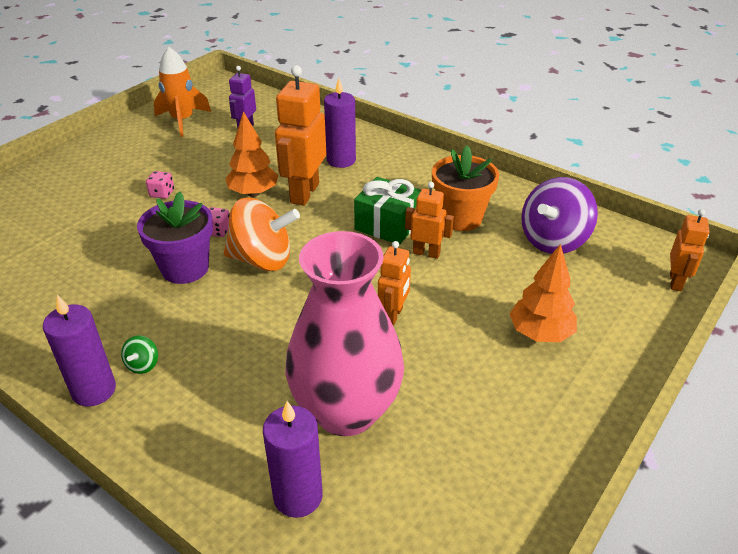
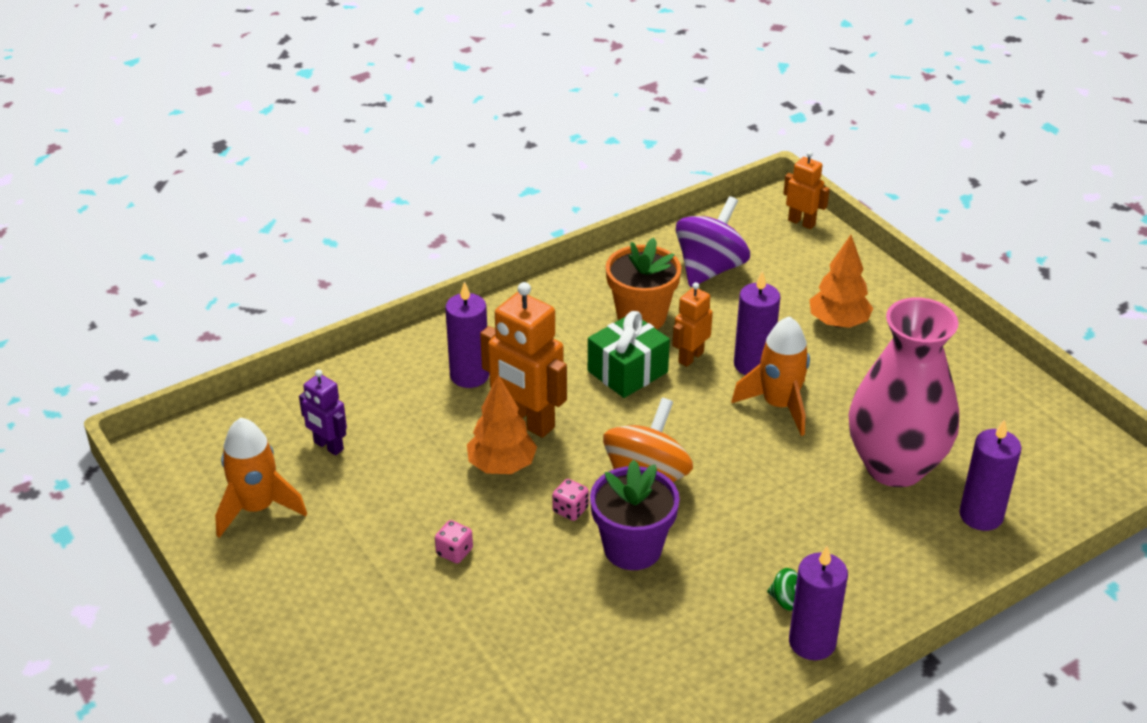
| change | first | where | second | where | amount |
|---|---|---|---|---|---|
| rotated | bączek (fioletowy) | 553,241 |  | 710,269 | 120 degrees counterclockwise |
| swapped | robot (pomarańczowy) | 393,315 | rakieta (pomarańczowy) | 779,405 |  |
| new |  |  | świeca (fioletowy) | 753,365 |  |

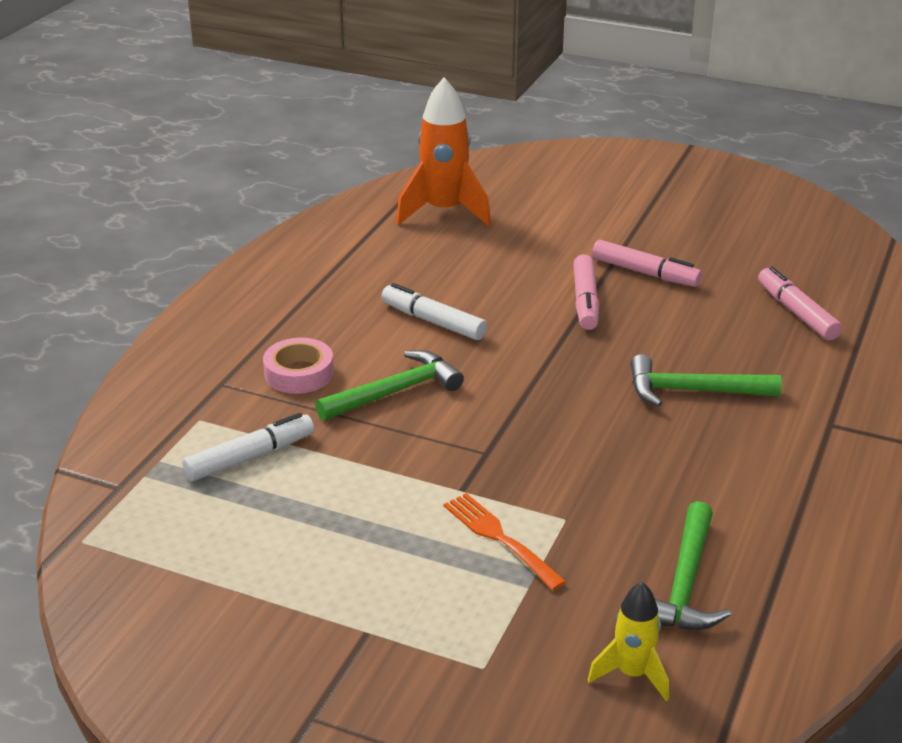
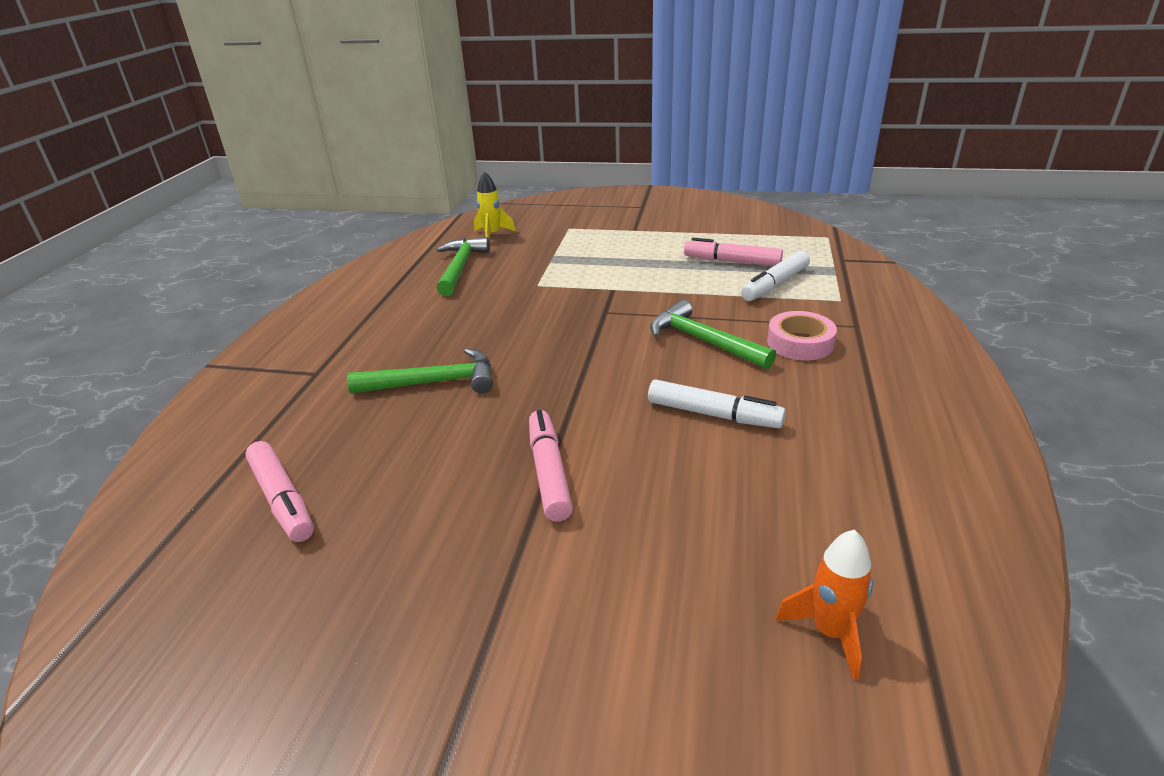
| change | first | where | second | where | amount |
|---|---|---|---|---|---|
| rotated | młotek (zielony) | 395,392 |  | 703,341 | 90 degrees clockwise |
| shifted | flamaster (różowy) | 645,273 |  | 732,261 |  |
| scaled | rakieta (pomarańczowy) | 444,212 |  | 830,632 | x0.55 |
| gone | widelec (pomarańczowy) | 501,539 |  |  |  |

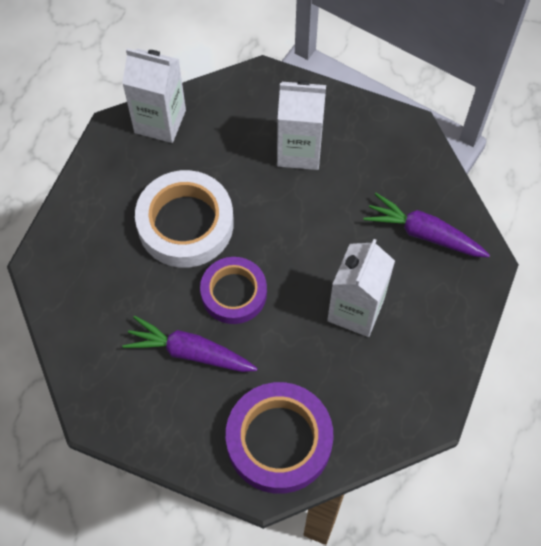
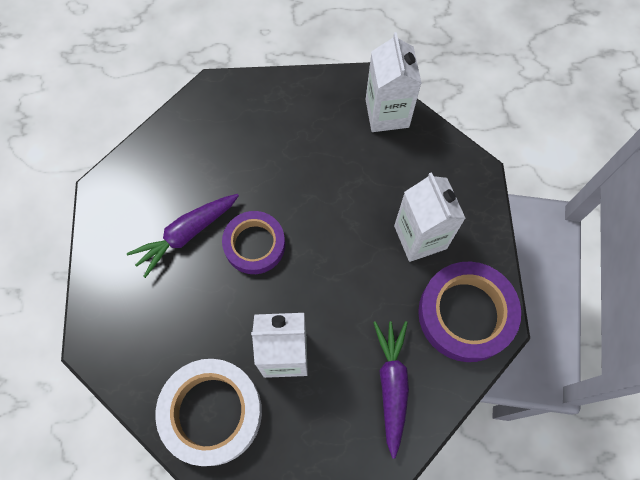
| change | first | where | second | where | amount |
|---|---|---|---|---|---|
| rotated | marchewka (fioletowy) | 190,352 |  | 186,234 | 120 degrees counterclockwise |
| shifted | taśma klejąca (biały) | 185,224 |  | 211,412 |  |
| shifted | taśma klejąca (fioletowy) | 279,440 |  | 466,314 |  |

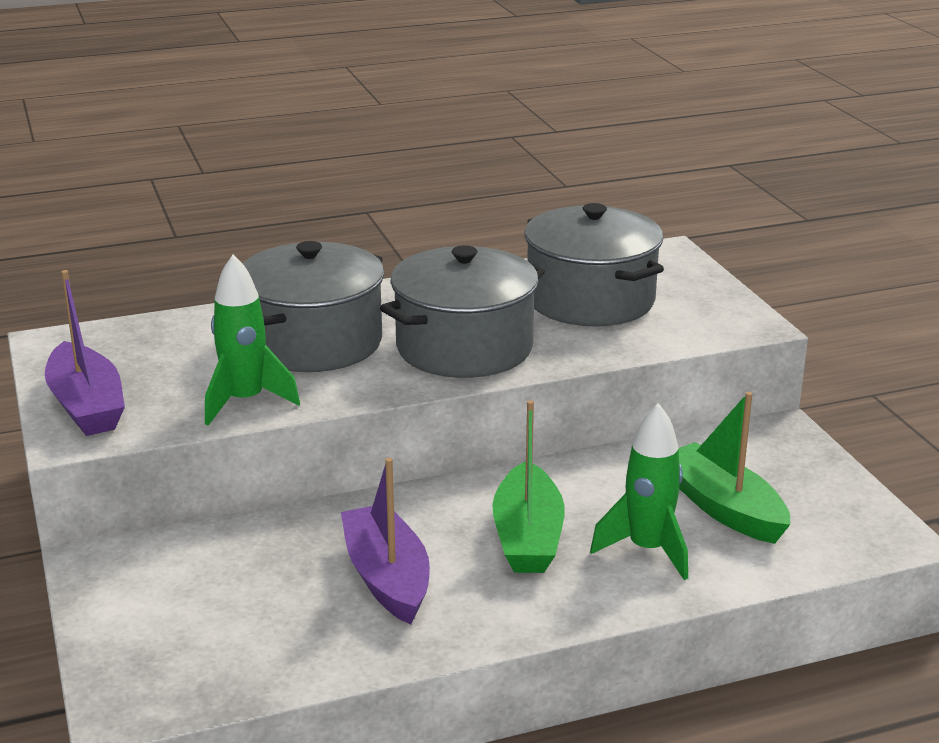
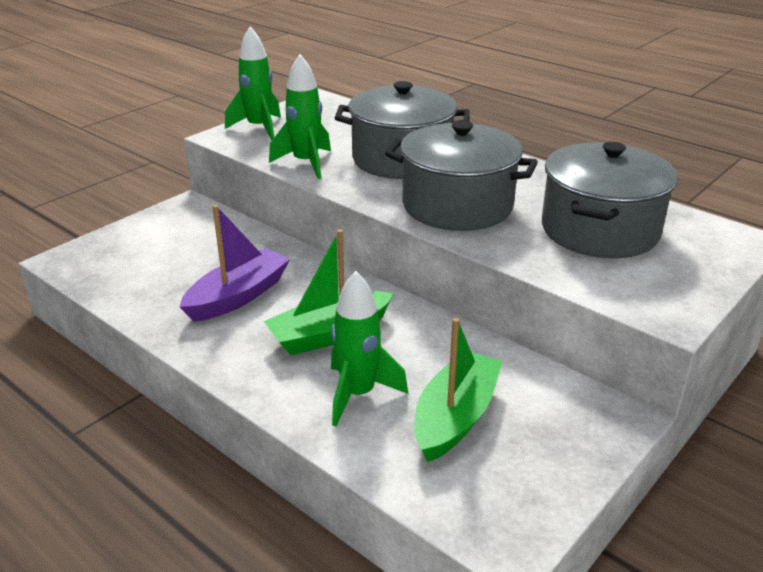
| change | first | where | second | where | amount |
|---|---|---|---|---|---|
| swapped | łódka (fioletowy) | 87,406 | rakieta (zielony) | 259,128 |  |

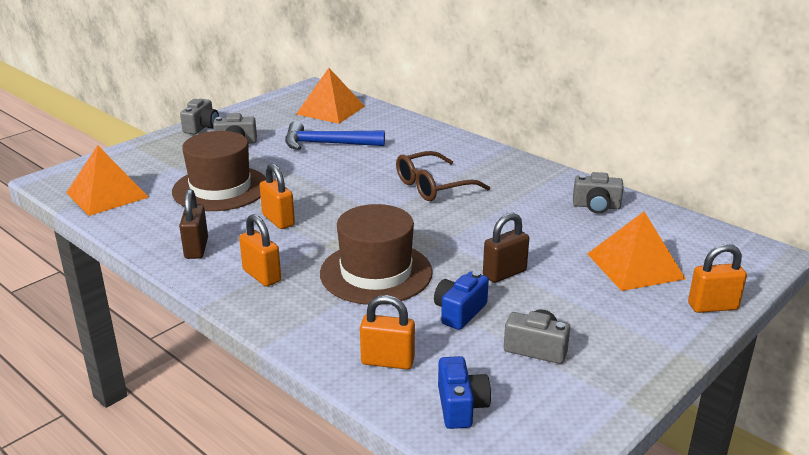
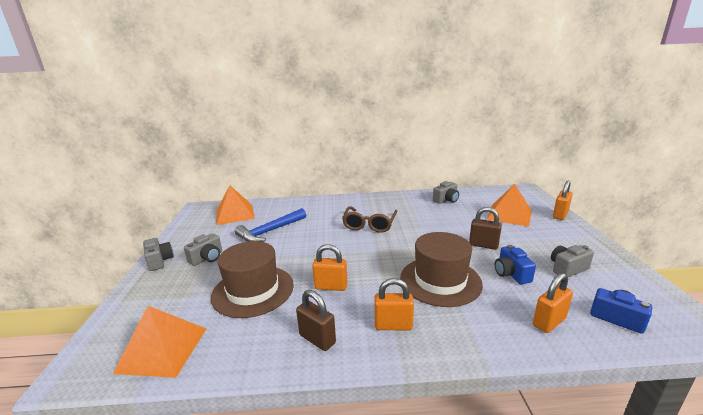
| change | first | where | second | where | amount |
|---|---|---|---|---|---|
| rotated | kłódka (brązowy) | 504,273 |  | 483,245 | 75 degrees counterclockwise |

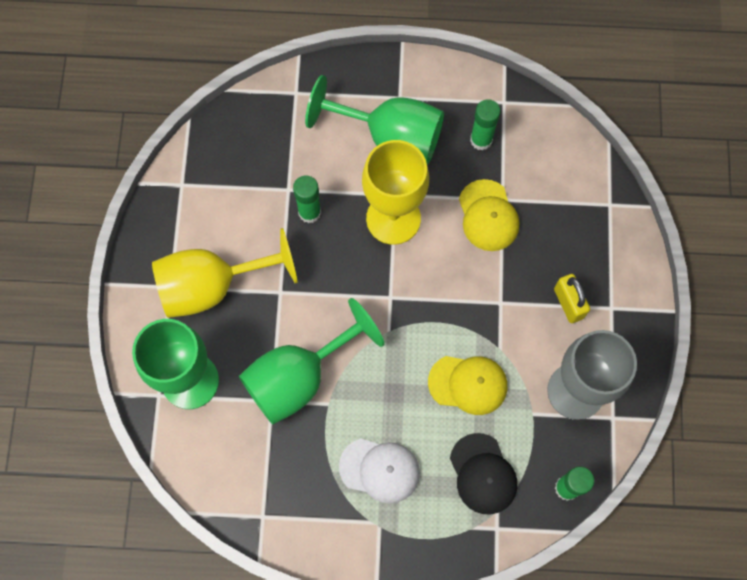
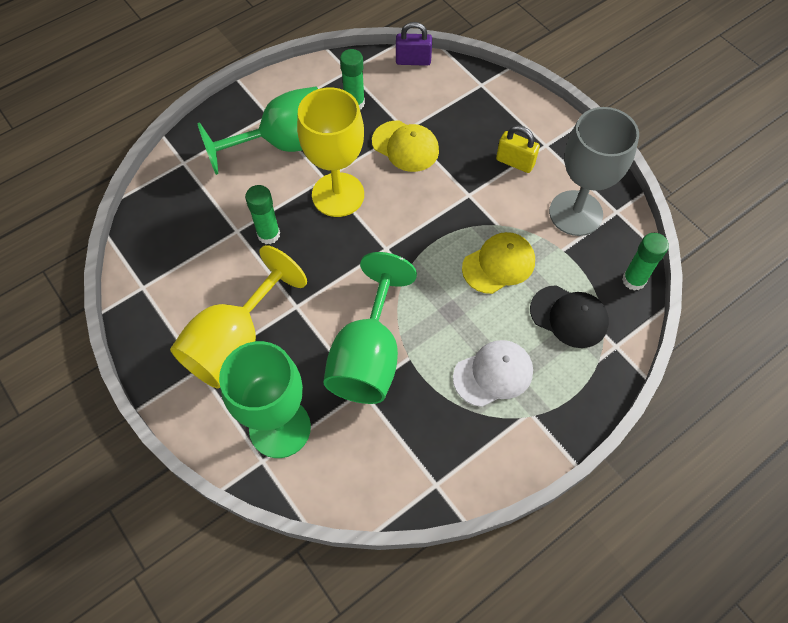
| change | first | where | second | where | amount |
|---|---|---|---|---|---|
| new |  |  | kłódka (fioletowy) | 413,61 |  |

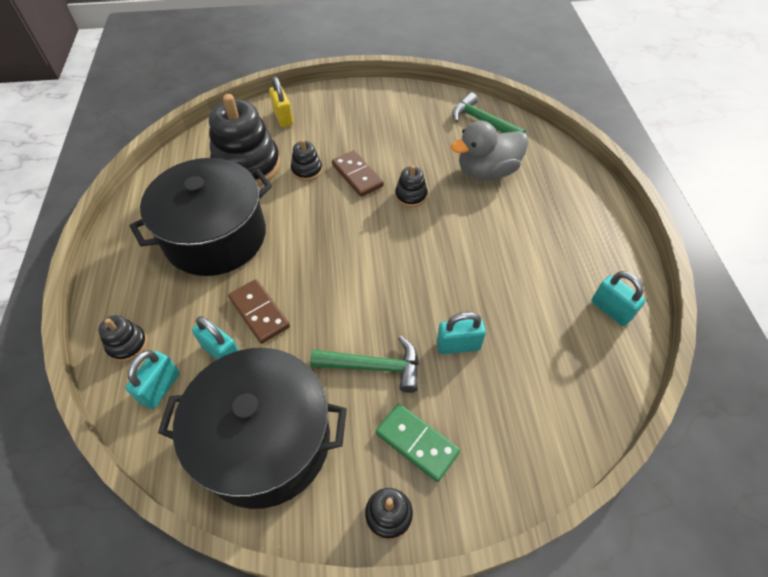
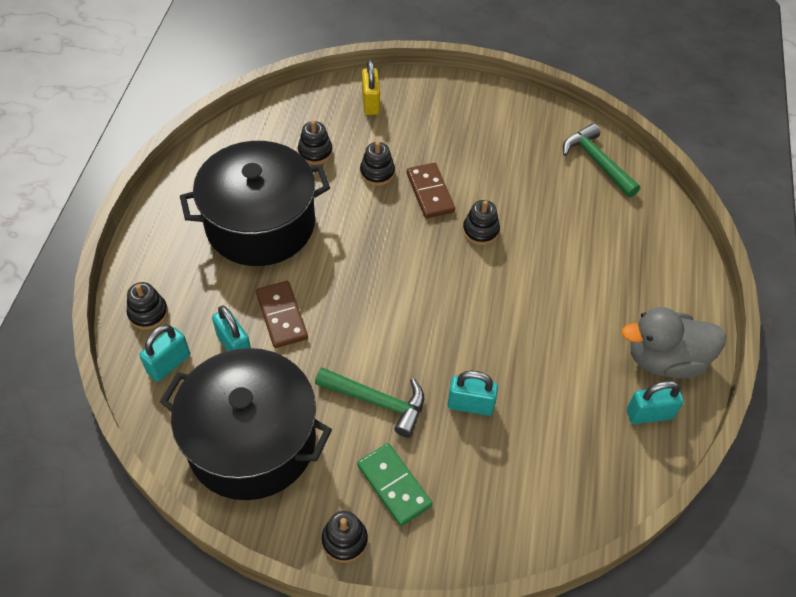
| change | first | where | second | where | amount |
|---|---|---|---|---|---|
| scaled | zabawka nakładanka (czarny) | 247,166 |  | 315,152 | x0.46 |
| shifted | kaczka (szary) | 487,171 |  | 665,360 |  |
| rotated | kłódka (turkusowy) | 610,310 |  | 649,414 | 75 degrees counterclockwise |

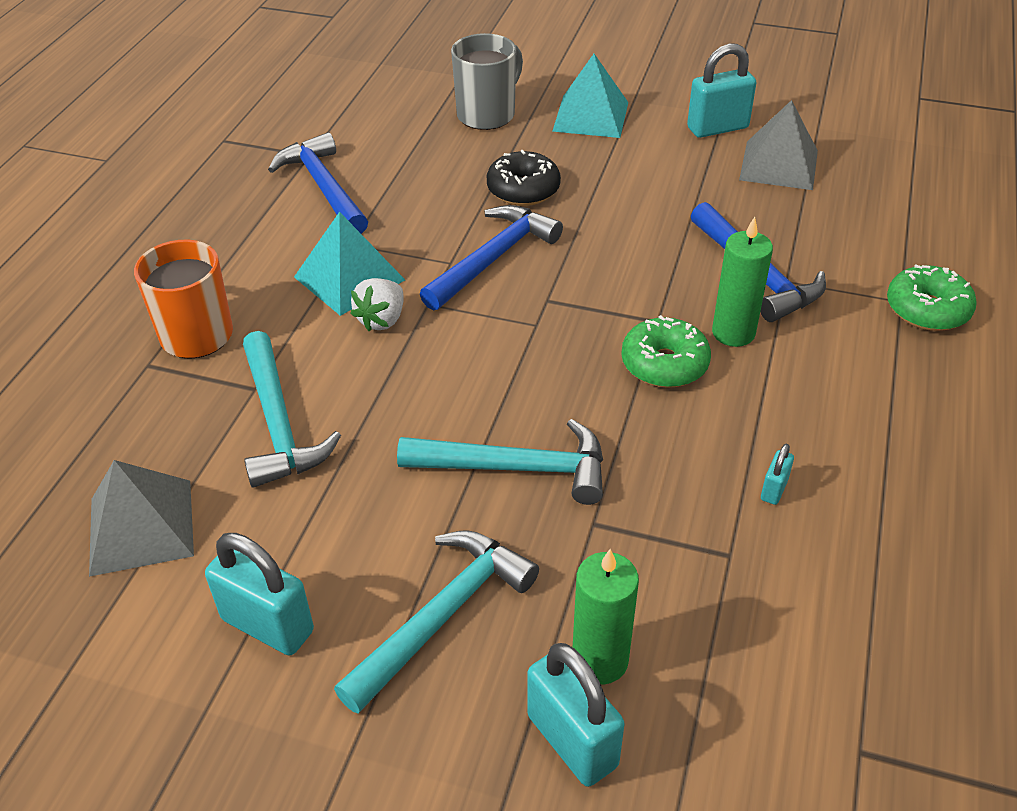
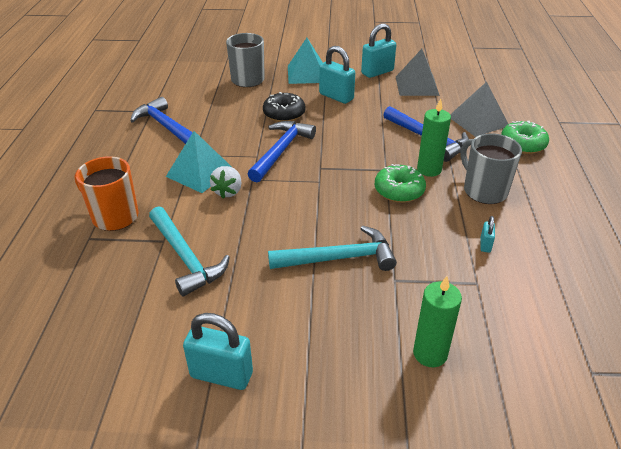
| change | first | where | second | where | amount |
|---|---|---|---|---|---|
| shifted | kłódka (turkusowy) | 572,741 |  | 336,97 |  |
| shifted | piramida (szary) | 141,526 |  | 478,121 |  |
| new |  |  | kubek (szary) | 484,191 |  |
| gone | młotek (turkusowy) | 442,616 |  |  |  |

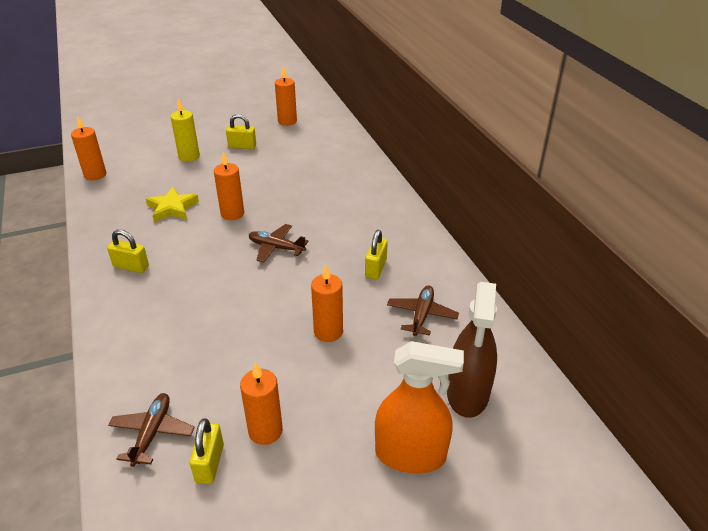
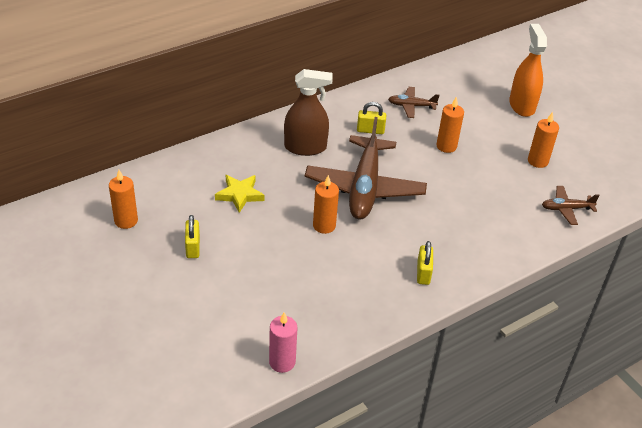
| change | first | where | second | where | amount |
|---|---|---|---|---|---|
| shifted | gwiazda (żółty) | 172,208 |  | 240,195 |  |
| repainted | świeca (pomarańczowy) | 95,175 | świeca (różowy) | 282,362 |  |
| shifted | spryskiwacz (brązowy) | 467,393 |  | 305,147 |  |
| scaled | samolot (brązowy) | 276,248 |  | 364,187 | x2.20 |
| gone | świeca (żółty) | 189,156 |  |  |  |
| gone | kłódka (żółty) | 209,463 |  |  |  |

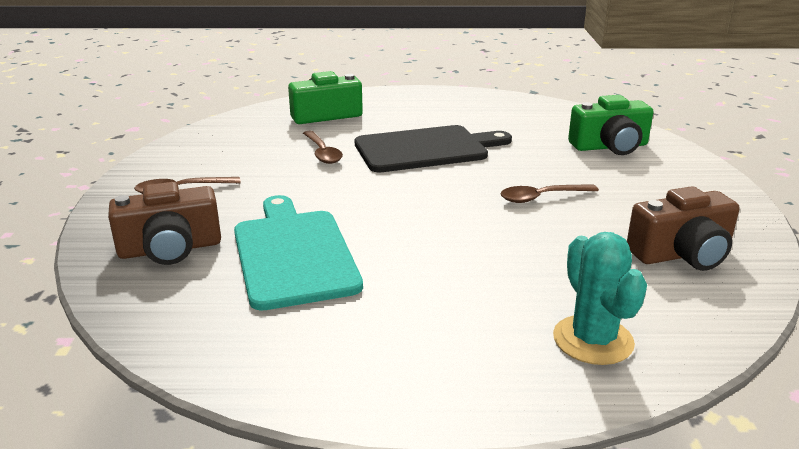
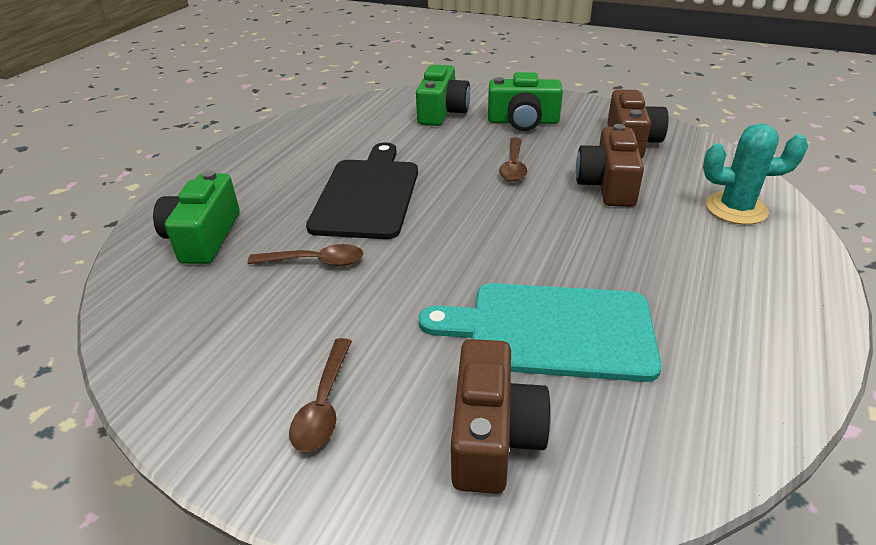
| change | first | where | second | where | amount |
|---|---|---|---|---|---|
| new |  |  | aparat fotograficzny (zielony) | 523,121 |  |
| new |  |  | aparat fotograficzny (brązowy) | 607,185 |  |

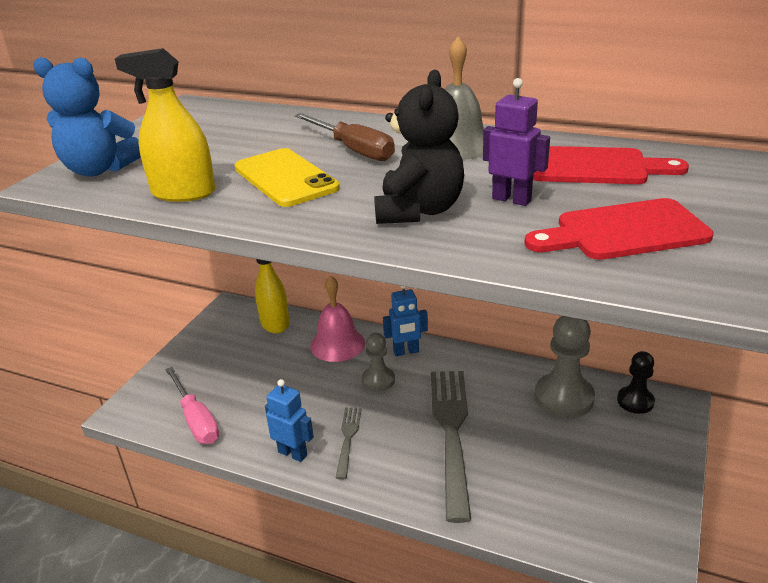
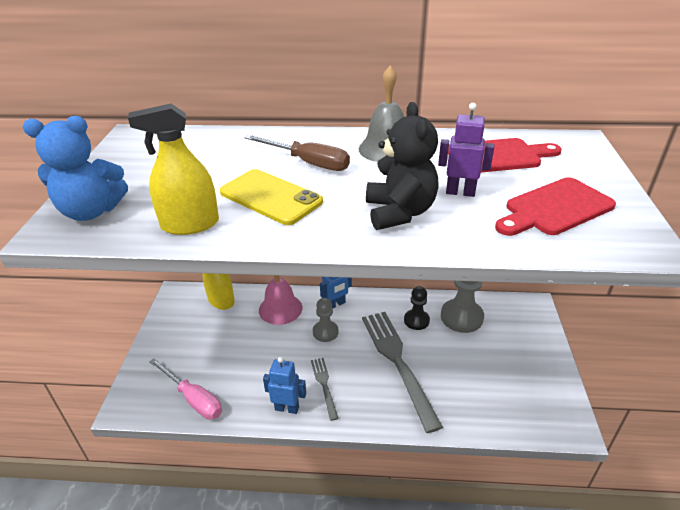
| change | first | where | second | where | amount |
|---|---|---|---|---|---|
| shifted | pionek (czarny) | 635,401 |  | 416,320 |  |

